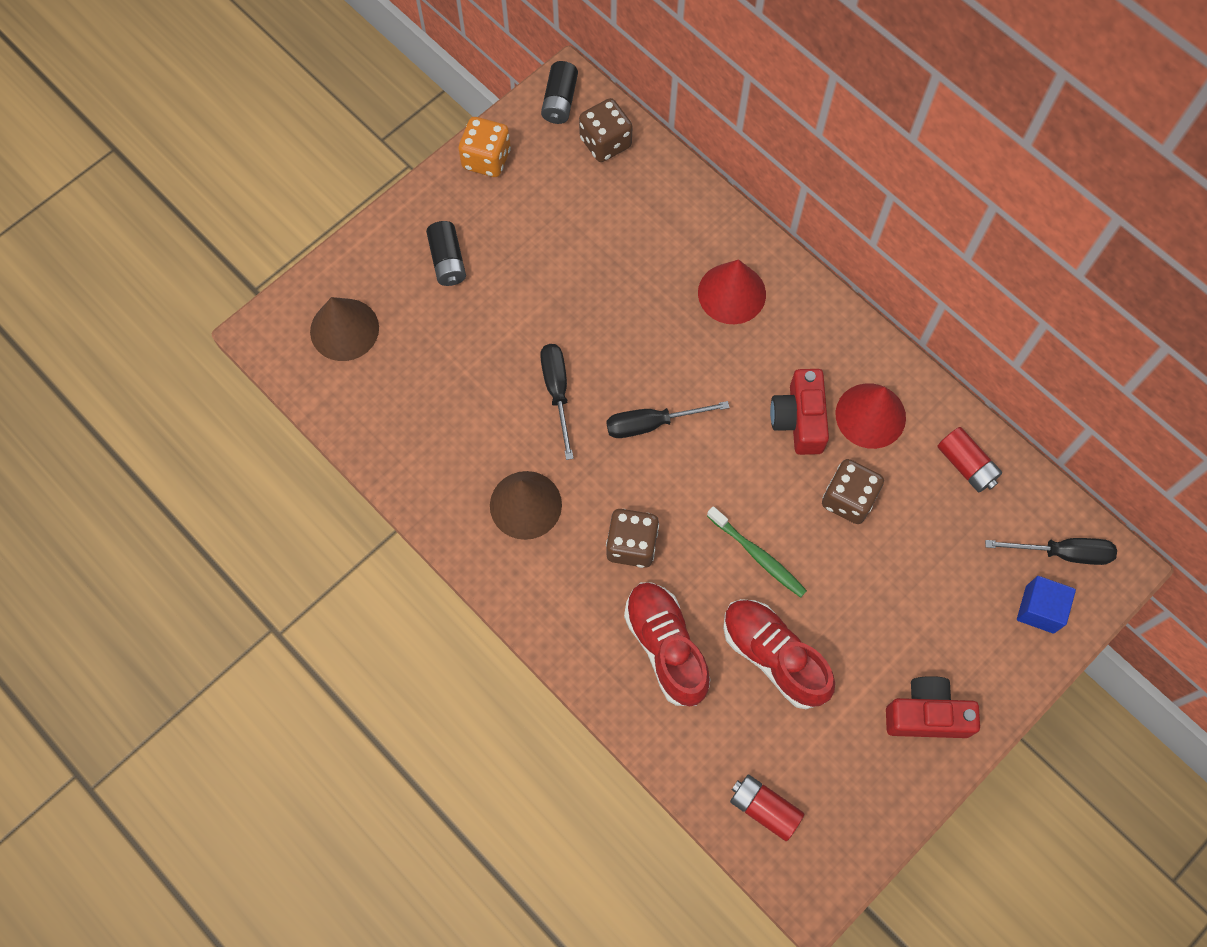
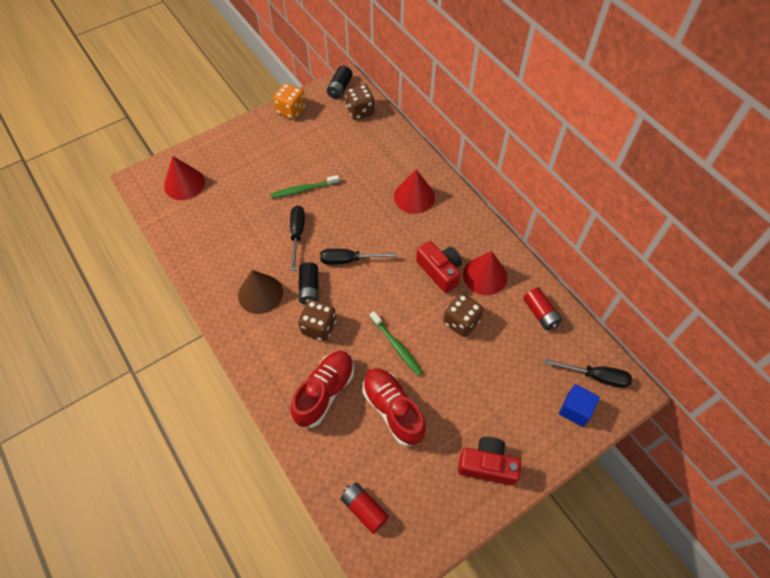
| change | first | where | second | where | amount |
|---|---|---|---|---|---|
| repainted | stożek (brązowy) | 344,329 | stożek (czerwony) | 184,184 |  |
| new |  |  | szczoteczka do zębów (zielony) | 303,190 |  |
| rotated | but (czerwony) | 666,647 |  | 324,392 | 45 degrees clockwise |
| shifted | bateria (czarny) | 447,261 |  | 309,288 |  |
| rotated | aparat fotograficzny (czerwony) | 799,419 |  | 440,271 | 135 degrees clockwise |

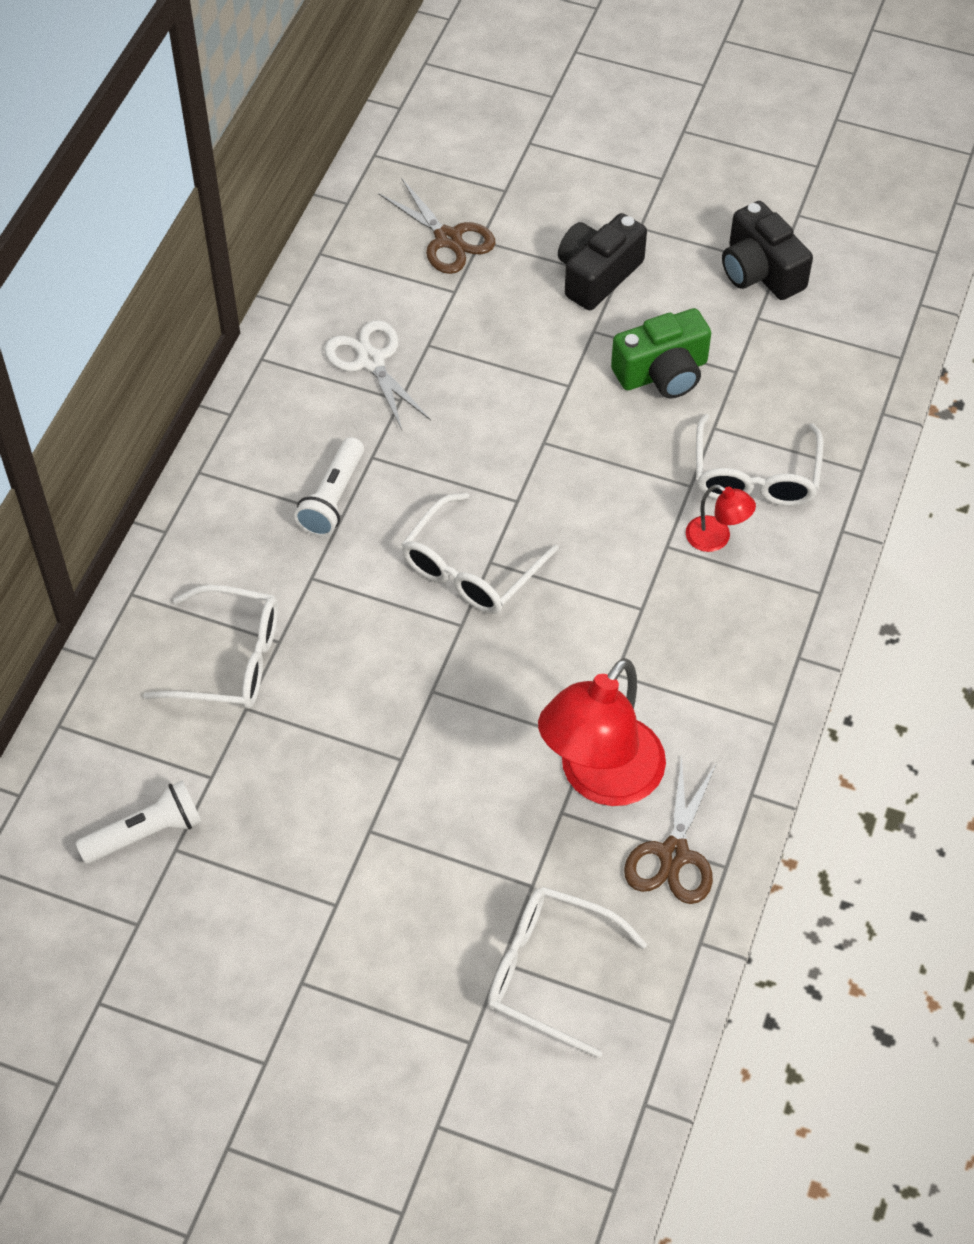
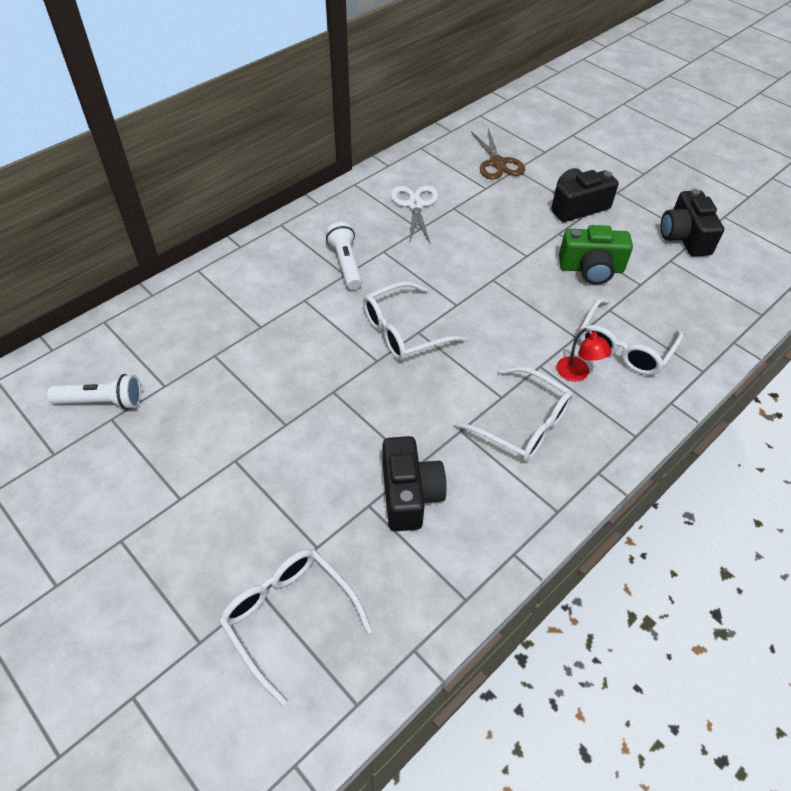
| change | first | where | second | where | amount |
|---|---|---|---|---|---|
| rotated | latarka (biały) | 332,498 |  | 346,264 | 120 degrees clockwise |
| swapped | lampka (czerwony) | 600,779 | aparat fotograficzny (czarny) | 409,494 |  |
| shifted | okulary (biały) | 228,660 |  | 521,423 |  |
| gone | nożyczki (brązowy) | 673,854 |  |  |  |

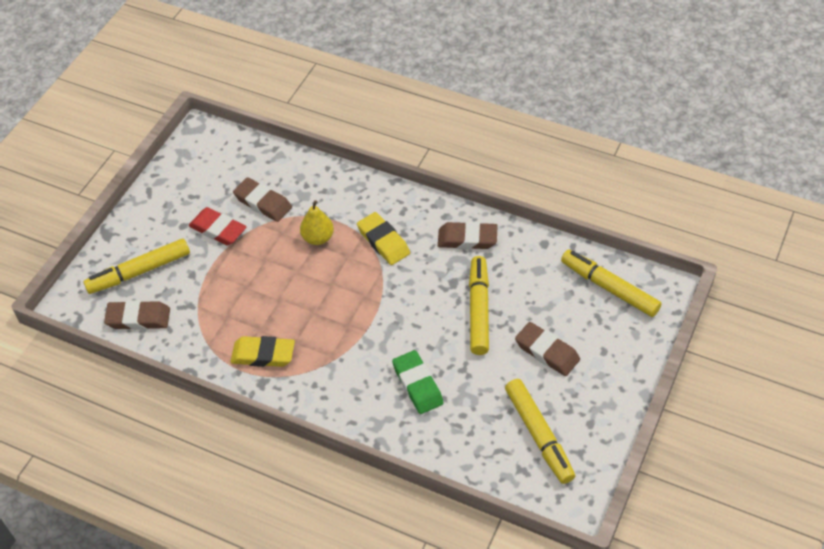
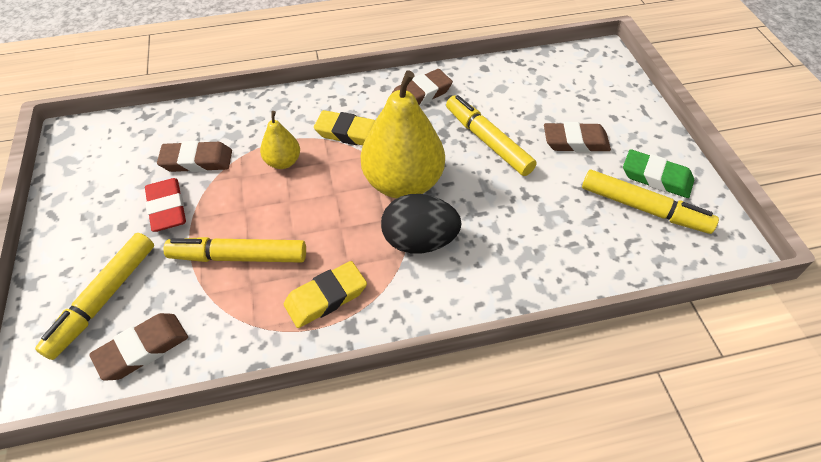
| change | first | where | second | where | amount |
|---|---|---|---|---|---|
| rotated | gumka do mazania (czerwony) | 218,229 |  | 167,208 | 75 degrees clockwise |
| shifted | flamaster (żółty) | 609,288 |  | 238,257 |  |
| new |  |  | gruszka (żółty) | 403,183 |  |
| new |  |  | jajko (czarny) | 419,241 |  |
| shifted | gumka do mazania (zielony) | 417,385 |  | 656,177 |  |

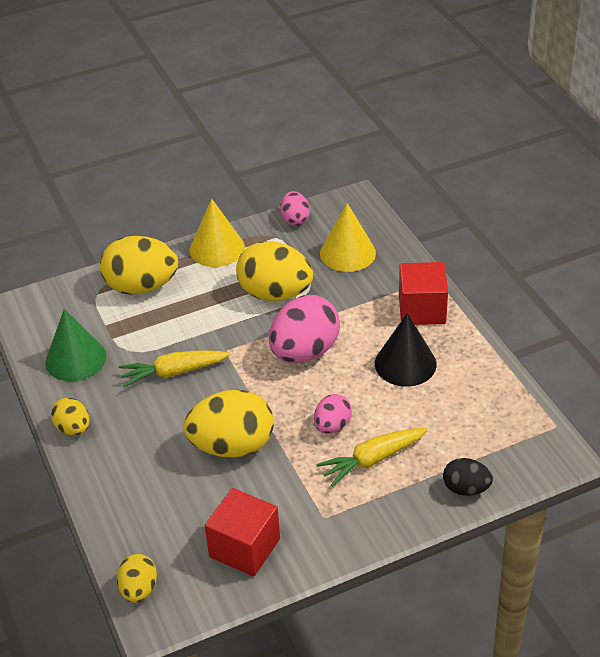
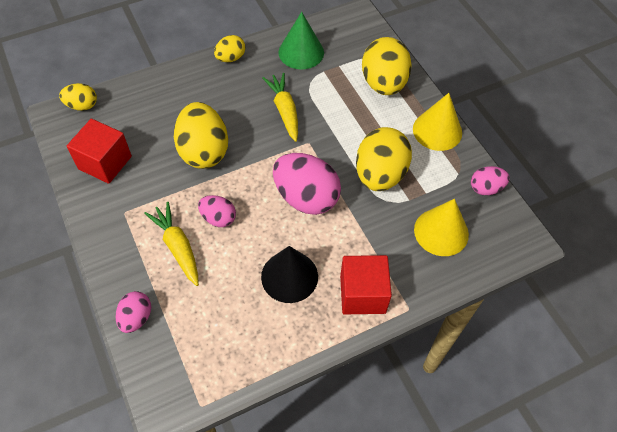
| change | first | where | second | where | amount |
|---|---|---|---|---|---|
| repainted | jajko (czarny) | 466,488 | jajko (różowy) | 136,318 |  |

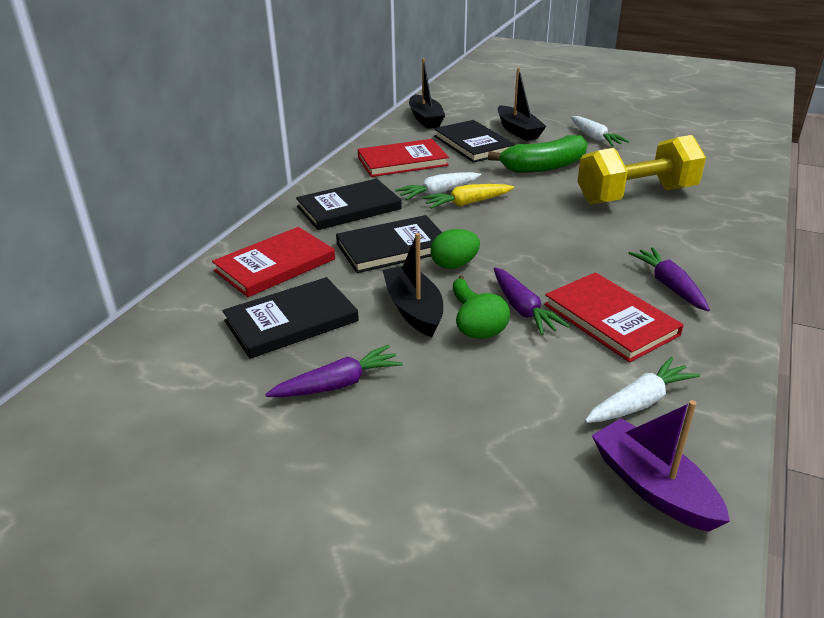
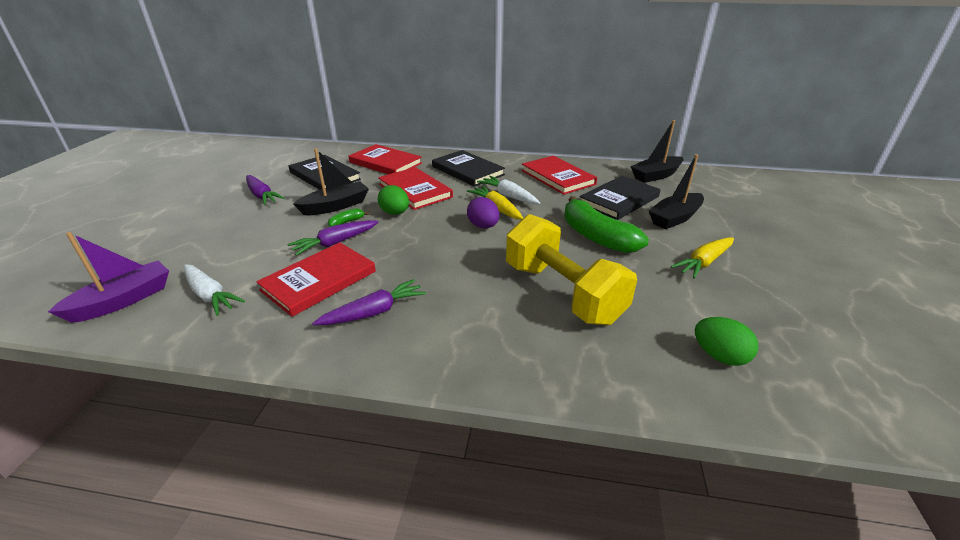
| change | first | where | second | where | amount |
|---|---|---|---|---|---|
| repainted | książka (czarny) | 393,247 | książka (czerwony) | 415,191 |  |
| new |  |  | jajko (fioletowy) | 483,226 |  |
| repainted | marchewka (biały) | 594,138 | marchewka (żółty) | 703,262 |  |
| shifted | jajko (zielony) | 482,334 |  | 719,356 |  |

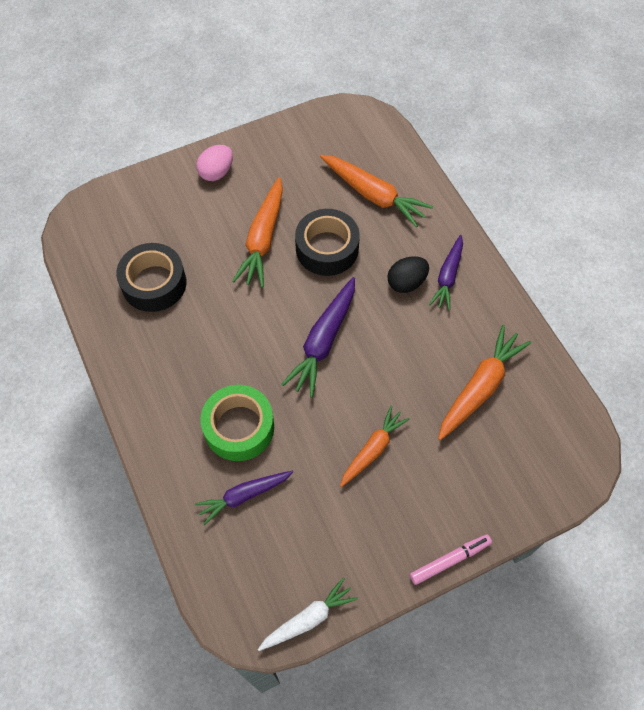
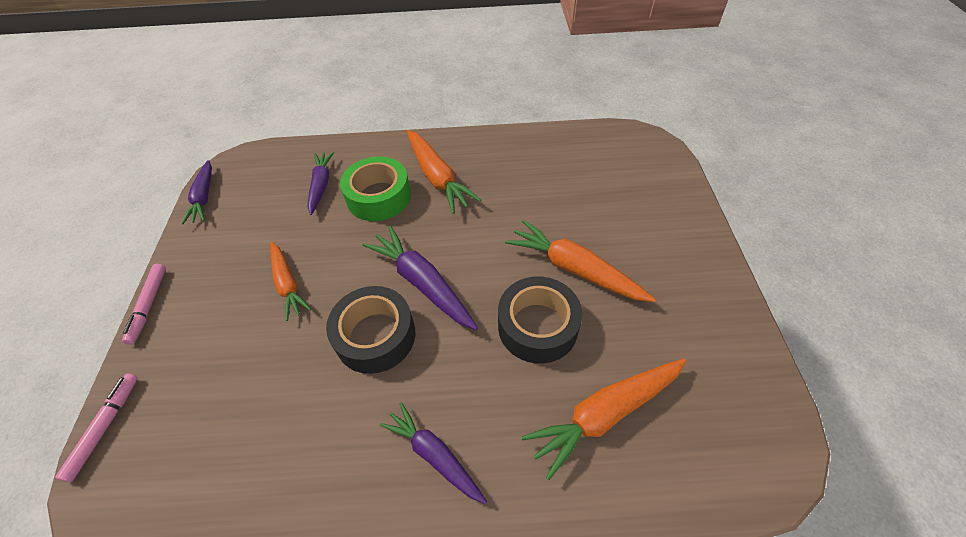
| change | first | where | second | where | amount |
|---|---|---|---|---|---|
| new |  |  | flamaster (różowy) | 105,427 |  |
| repainted | marchewka (biały) | 308,618 | marchewka (fioletowy) | 204,197 |  |
| shifted | taśma klejąca (czarny) | 154,283 |  | 375,336 |  |
| shifted | marchewka (pomarańczowy) | 480,387 |  | 437,177 |  |
| gone | jajko (różowy) | 216,172 |  |  |  |
| gone | jajko (czarny) | 406,283 |  |  |  |

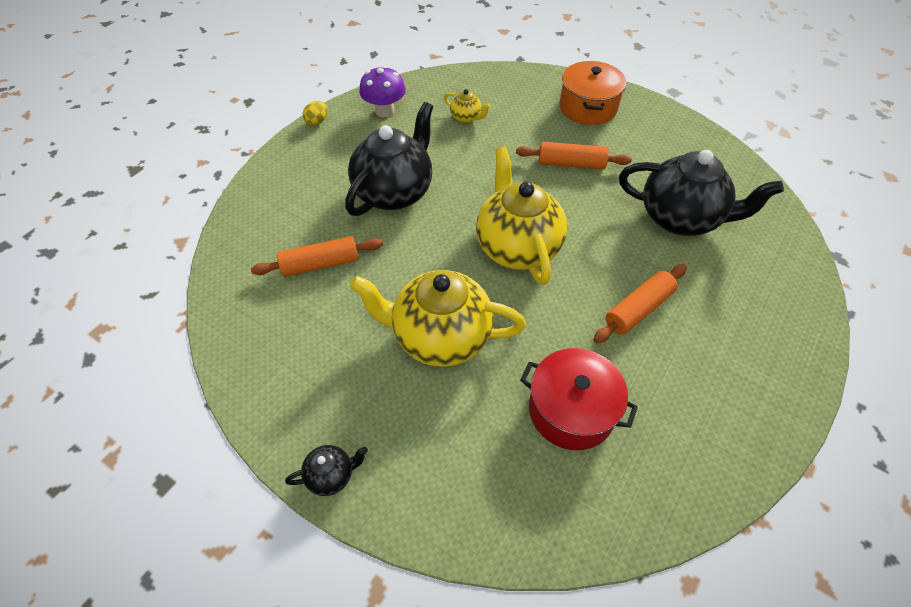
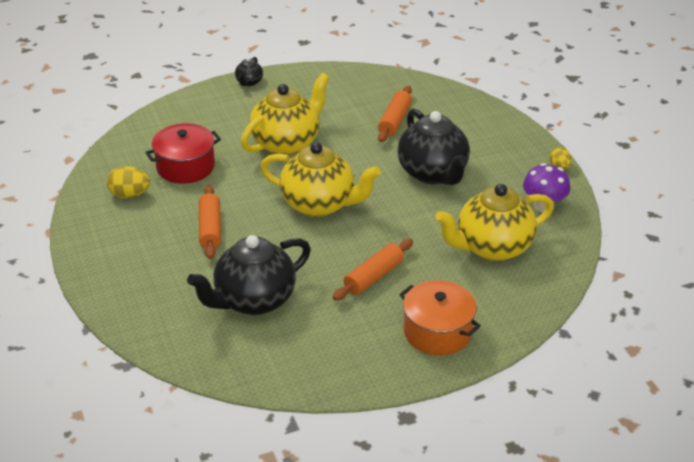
| change | first | where | second | where | amount |
|---|---|---|---|---|---|
| new |  |  | jajko (żółty) | 129,195 |  |
| scaled | imbryk (żółty) | 466,117 |  | 492,247 | x2.29 |

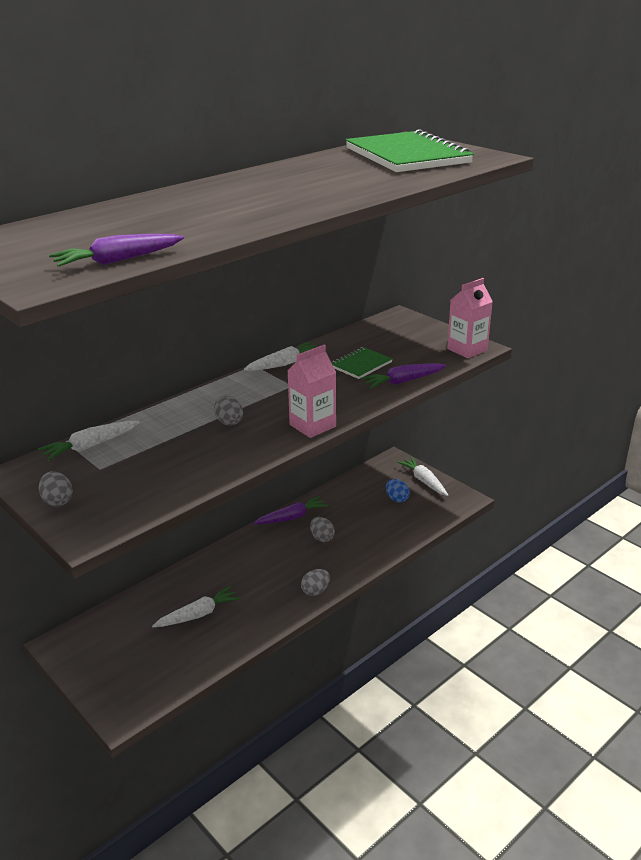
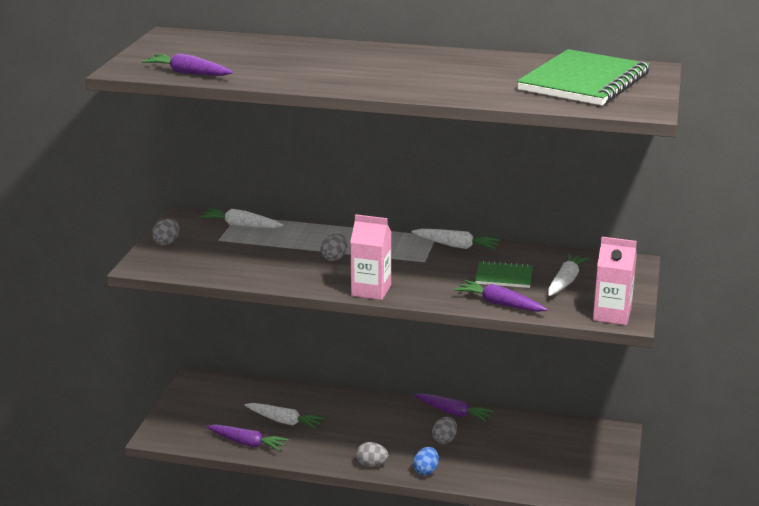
| change | first | where | second | where | amount |
|---|---|---|---|---|---|
| new |  |  | marchewka (fioletowy) | 247,443 |  |
| shifted | jajko (niebieski) | 397,499 |  | 426,471 |  |
| shifted | marchewka (biały) | 424,481 |  | 565,281 |  |

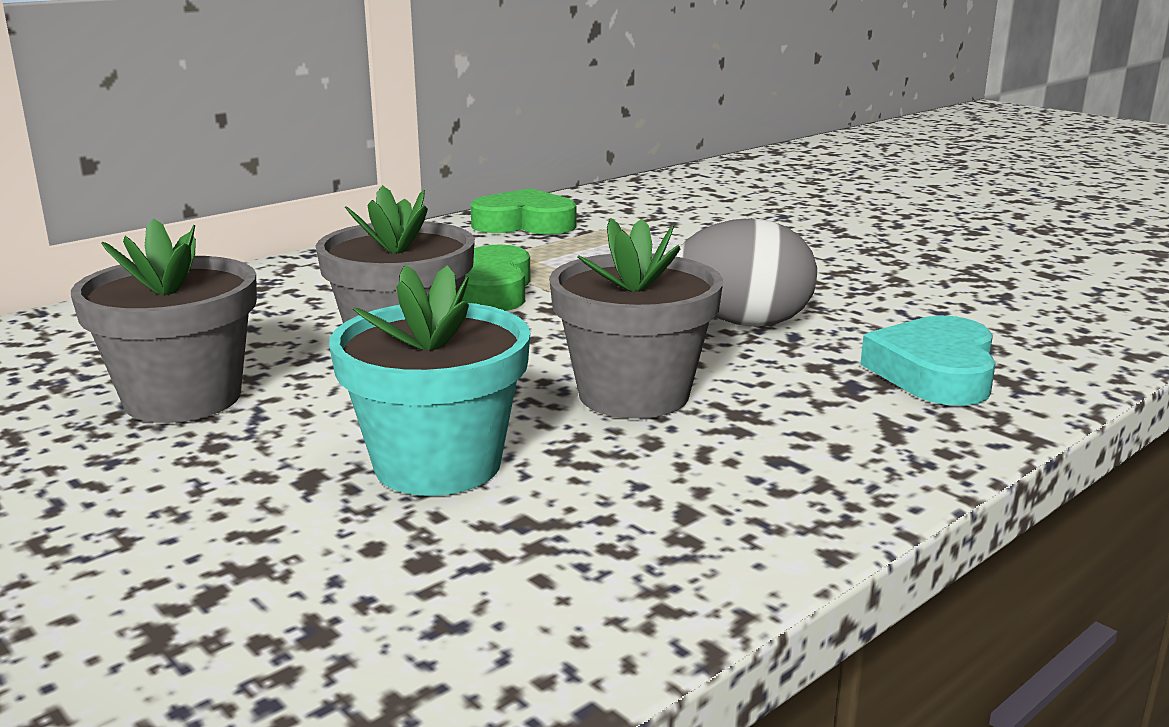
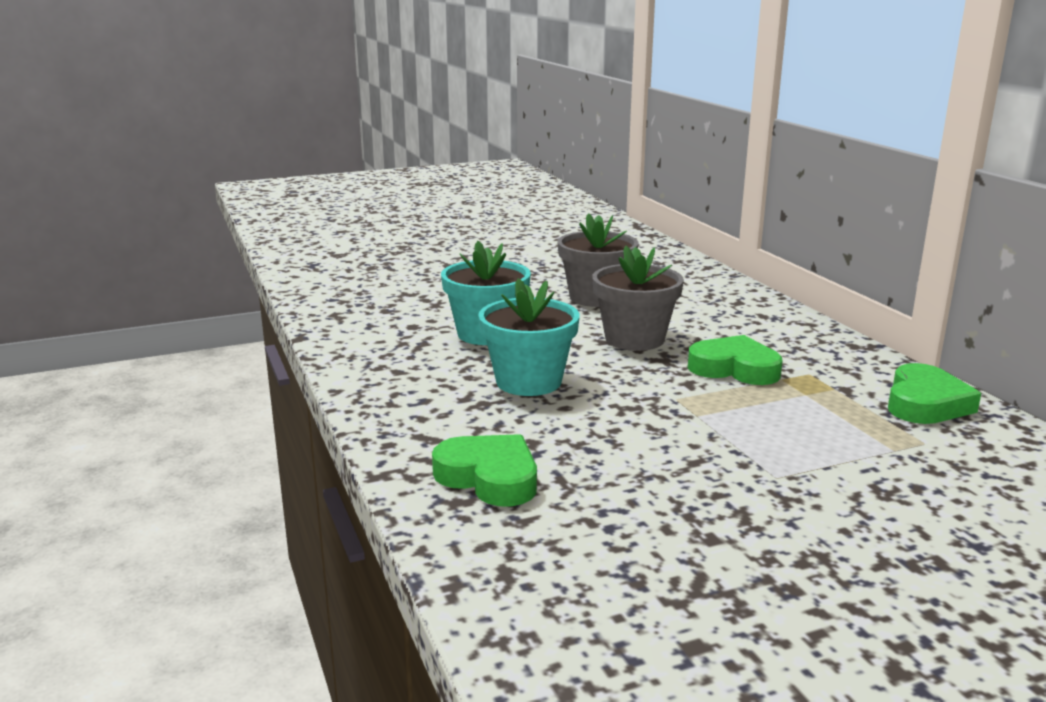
| change | first | where | second | where | amount |
|---|---|---|---|---|---|
| repainted | serce (turkusowy) | 935,372 | serce (zielony) | 489,477 |  |
| repainted | doniczka (szary) | 633,394 | doniczka (turkusowy) | 528,382 |  |
| gone | jajko (szary) | 743,323 |  |  |  |

